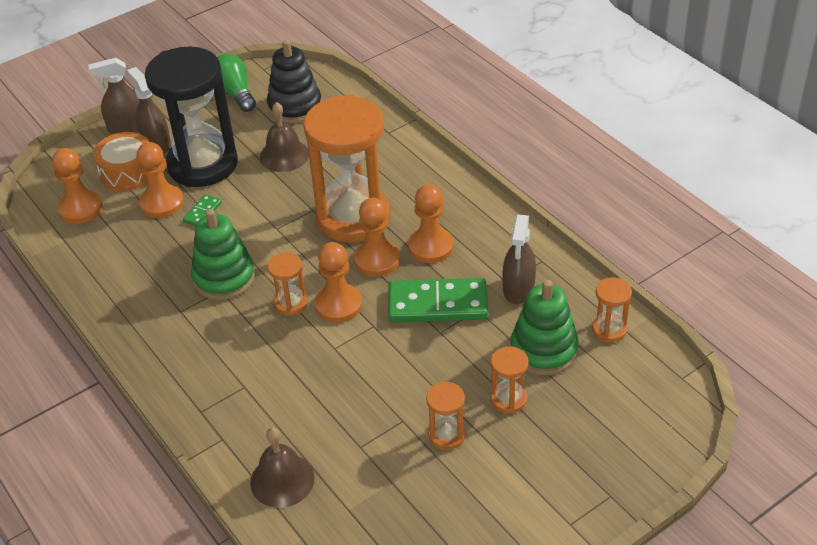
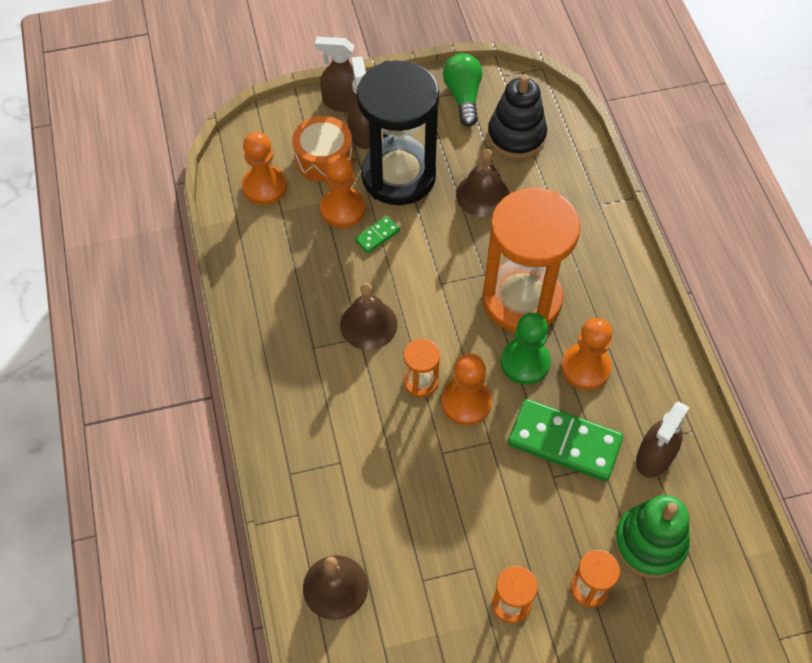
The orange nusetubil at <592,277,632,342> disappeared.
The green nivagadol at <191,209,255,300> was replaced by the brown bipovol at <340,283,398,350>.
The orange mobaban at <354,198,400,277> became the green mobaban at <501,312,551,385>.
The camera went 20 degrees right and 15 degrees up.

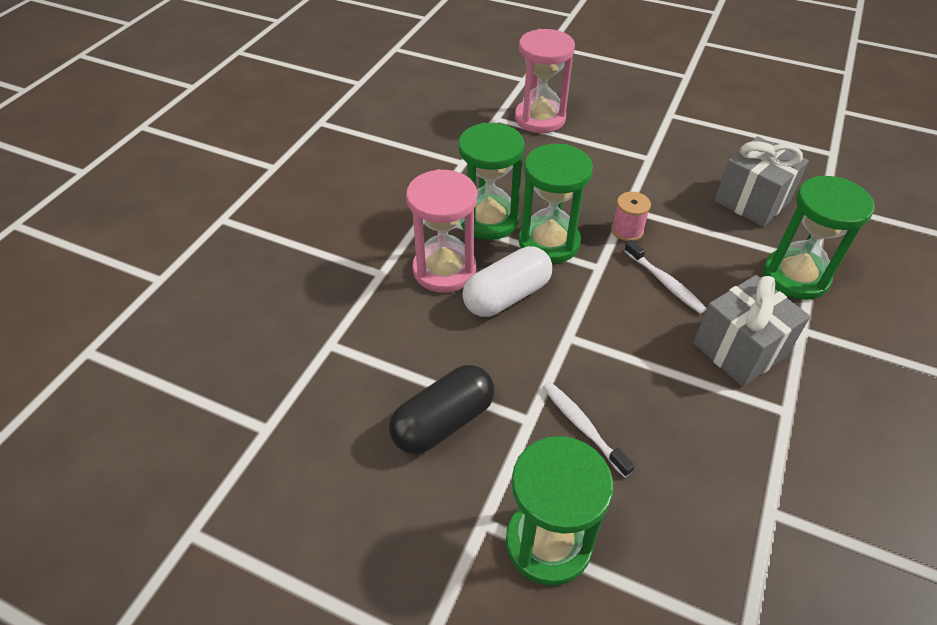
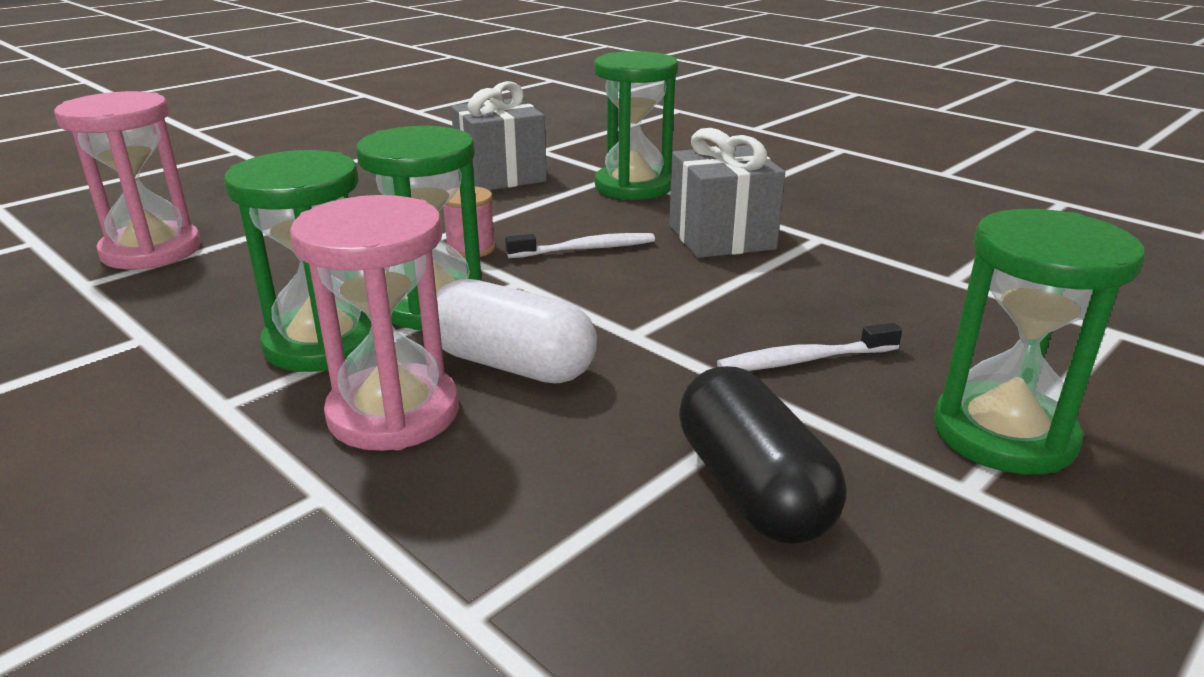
The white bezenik at <462,246,552,317> turned 45 degrees counterclockwise.
The camera went 70 degrees left and 20 degrees down.

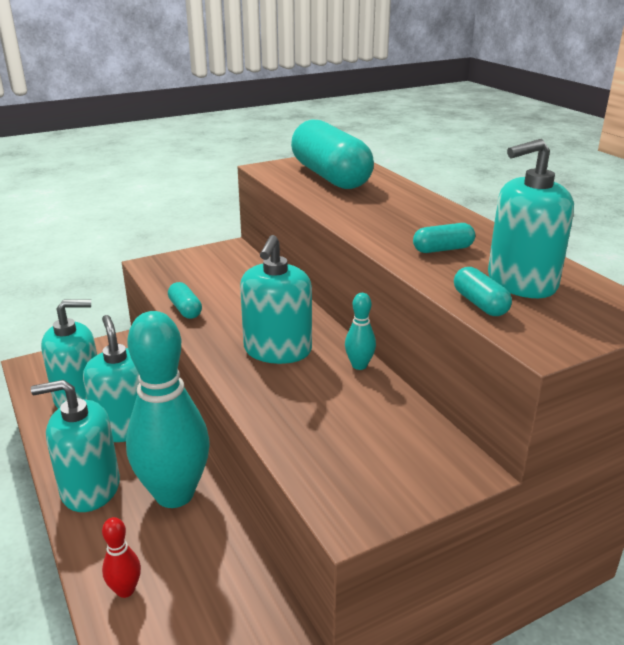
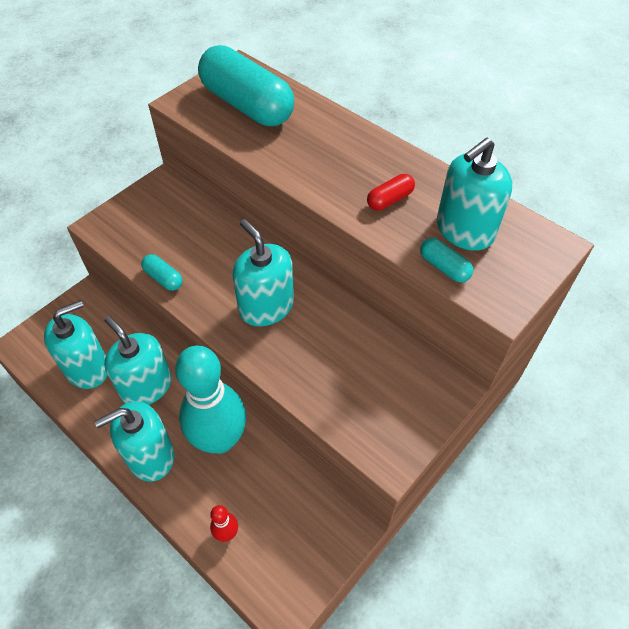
The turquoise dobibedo at <345,293,376,370> disappeared.
The turquoise bezenik at <413,223,475,253> became the red bezenik at <367,174,415,210>.
The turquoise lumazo at <240,235,312,364> turned 150 degrees clockwise.
The camera went 20 degrees left and 25 degrees up.

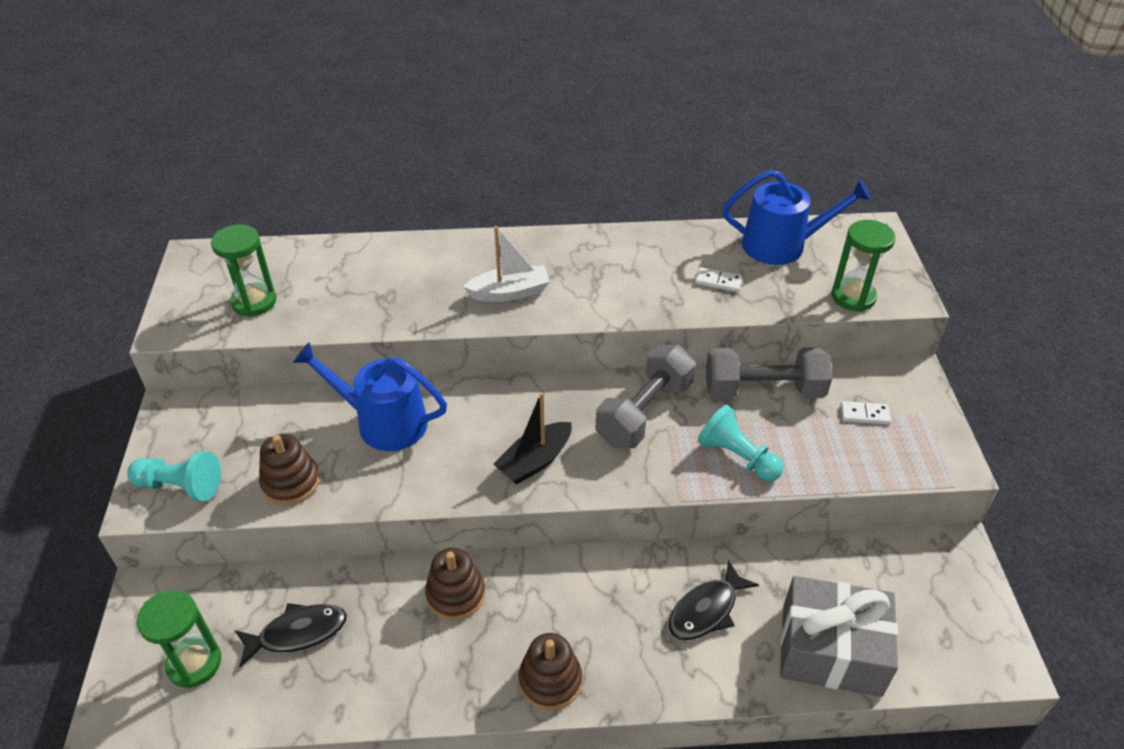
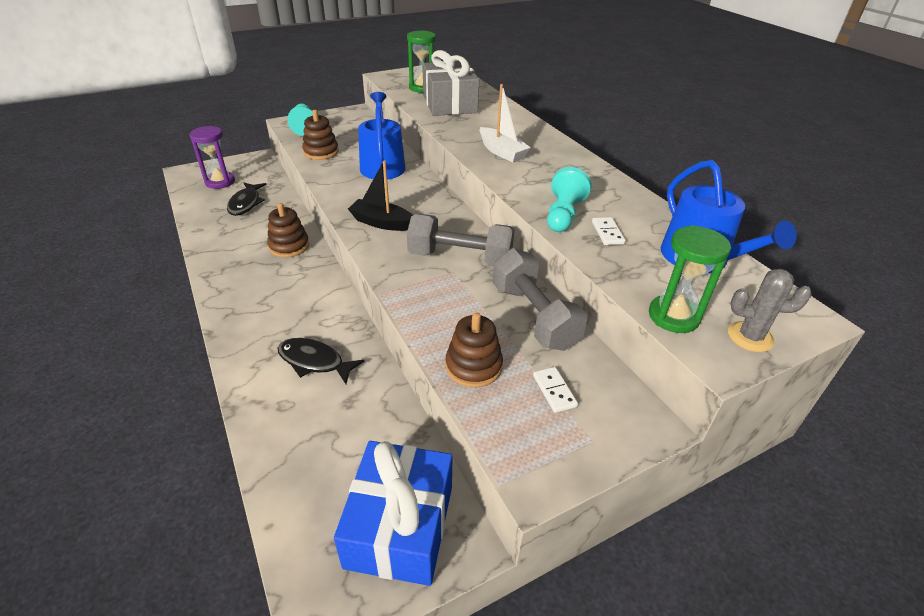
The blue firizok at <334,441,453,586> appeared.
The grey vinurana at <728,269,812,352> appeared.
The brown nivagadol moved from <519,633,582,710> to <445,313,503,388>.
The turquoise mobaban moved from <698,405,783,481> to <547,167,592,232>.
The grey firizok moved from <780,576,898,697> to <423,50,479,116>.
The green nusetubil at <137,590,221,688> became the purple nusetubil at <189,126,235,189>.
The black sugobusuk at <235,603,347,668> turned 45 degrees clockwise.
The camera went 65 degrees right and 5 degrees down.

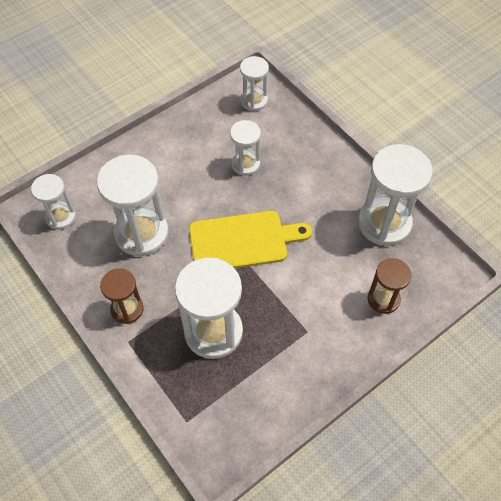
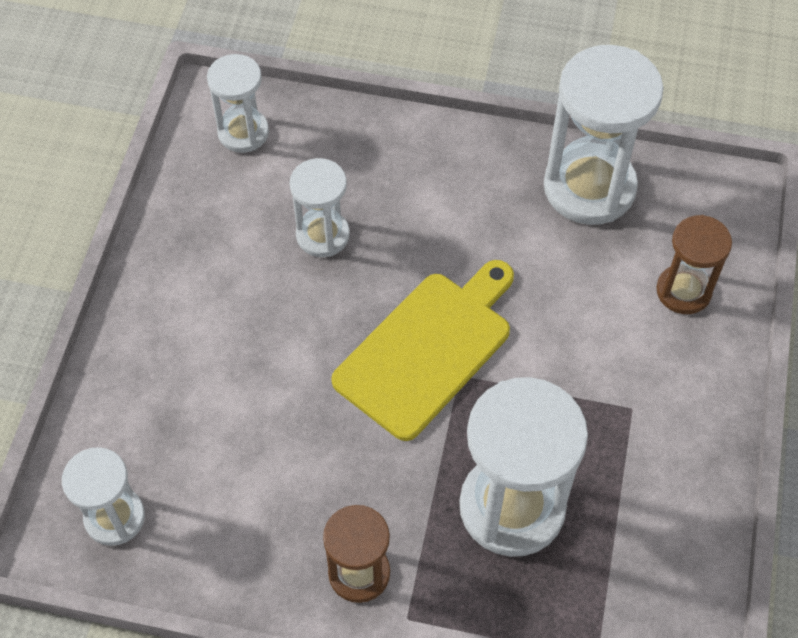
The white nusetubil at <97,155,169,257> disappeared.
The camera went 40 degrees left and 0 degrees up.

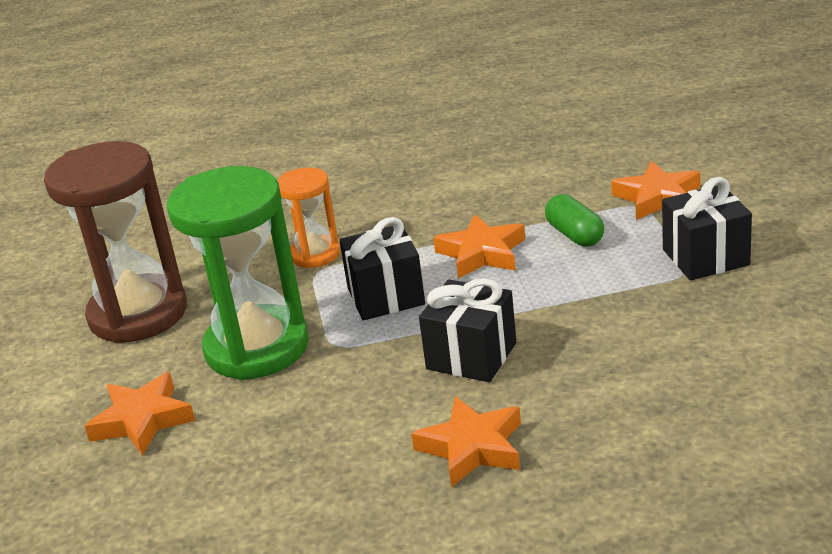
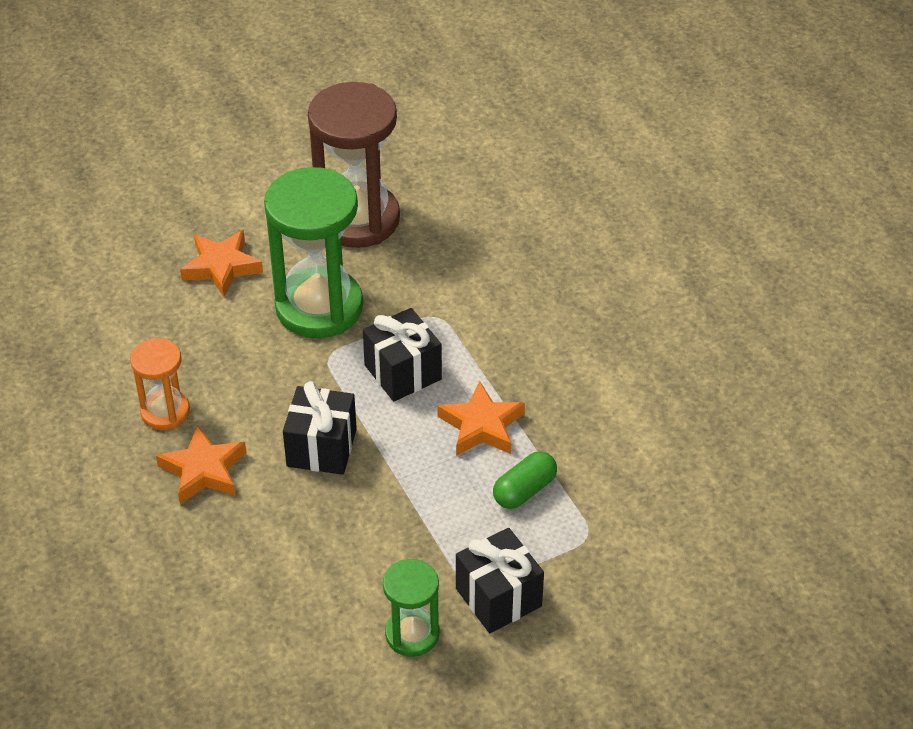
The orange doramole at <611,161,700,220> disappeared.
The green nusetubil at <383,559,439,657> appeared.
The orange nusetubil moved from <277,167,340,268> to <130,338,190,430>.
The camera went 70 degrees right and 15 degrees up.

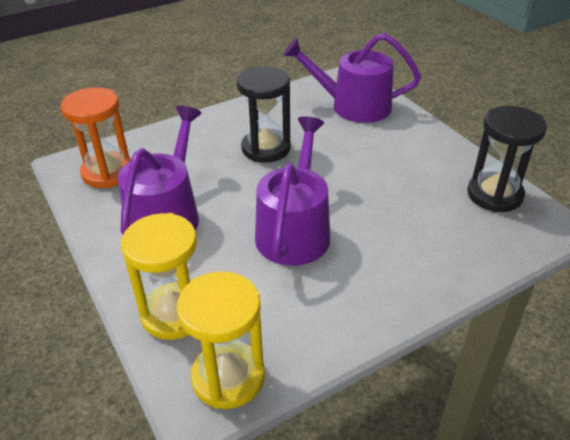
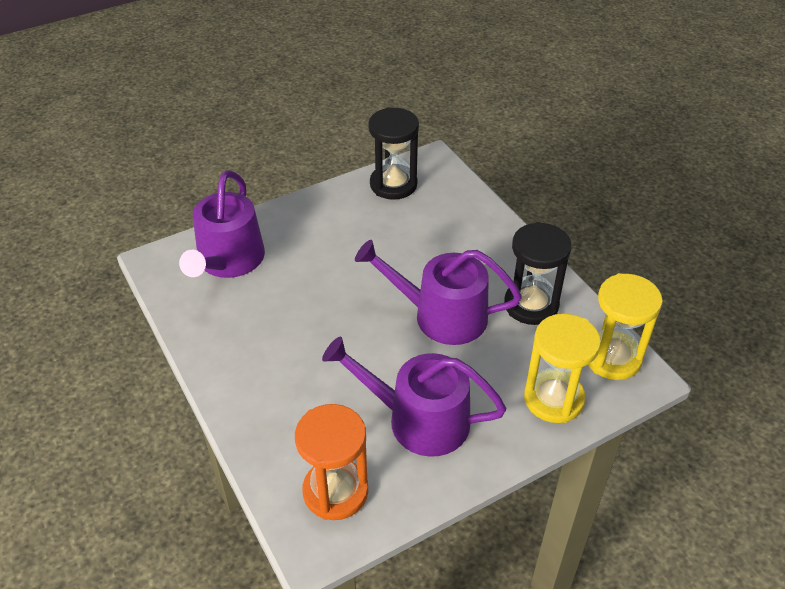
The black nusetubil moved from <237,66,291,163> to <504,222,572,325>.
The camera went 90 degrees left and 5 degrees up.

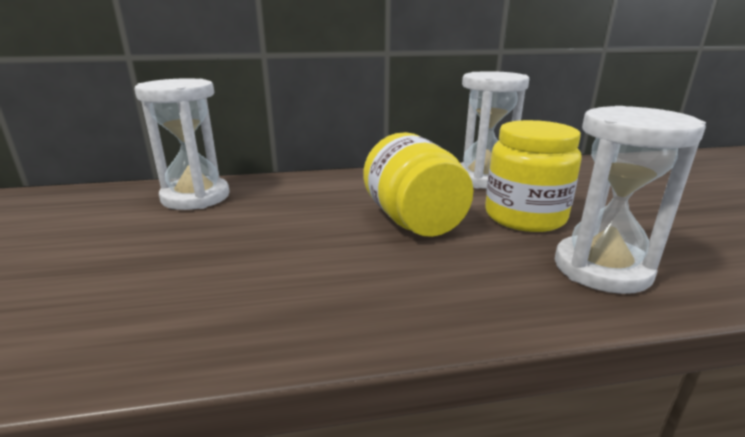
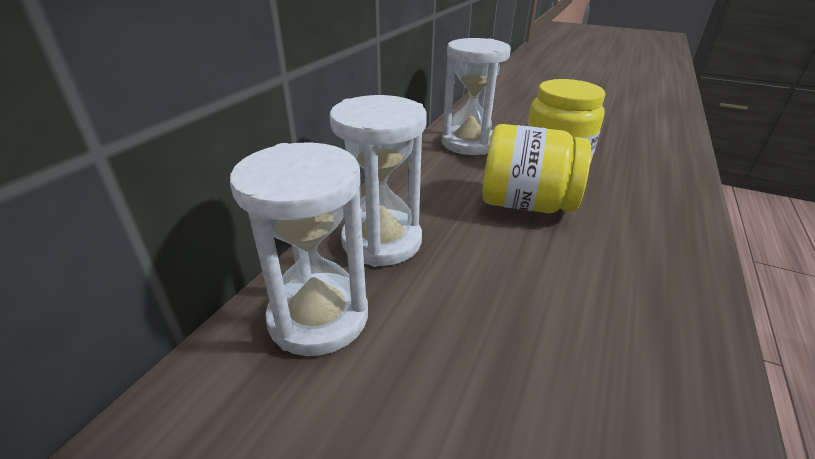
The white nusetubil moved from <555,106,706,294> to <329,95,427,267>.
The camera went 55 degrees left and 10 degrees up.

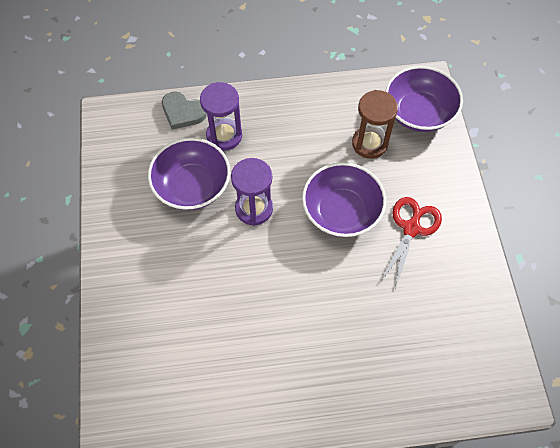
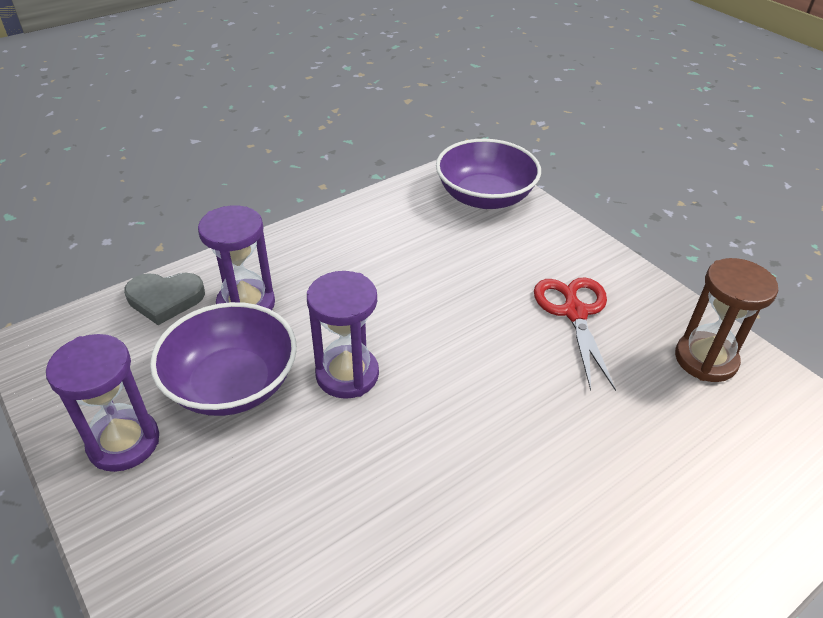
The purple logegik at <302,162,386,237> disappeared.
The purple nusetubil at <46,334,159,472> appeared.
The brown nusetubil moved from <352,90,398,159> to <675,258,778,382>.
The camera went 30 degrees left and 20 degrees down.

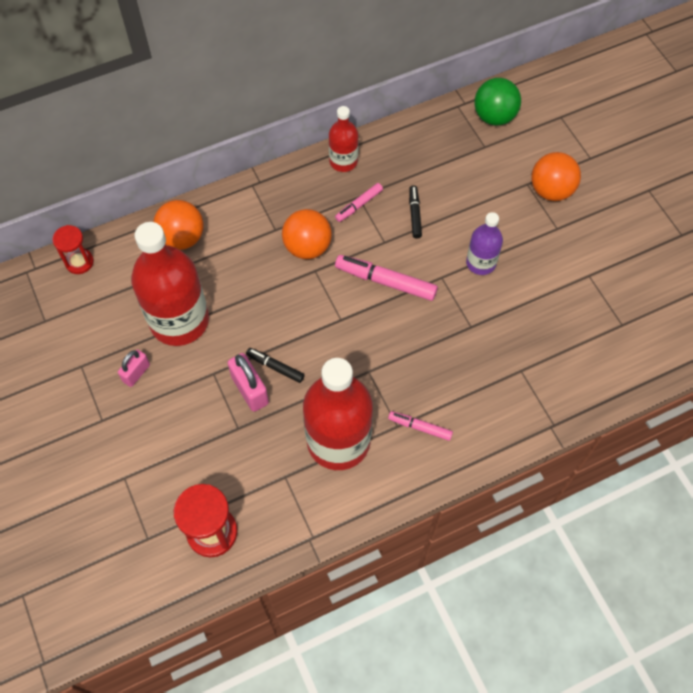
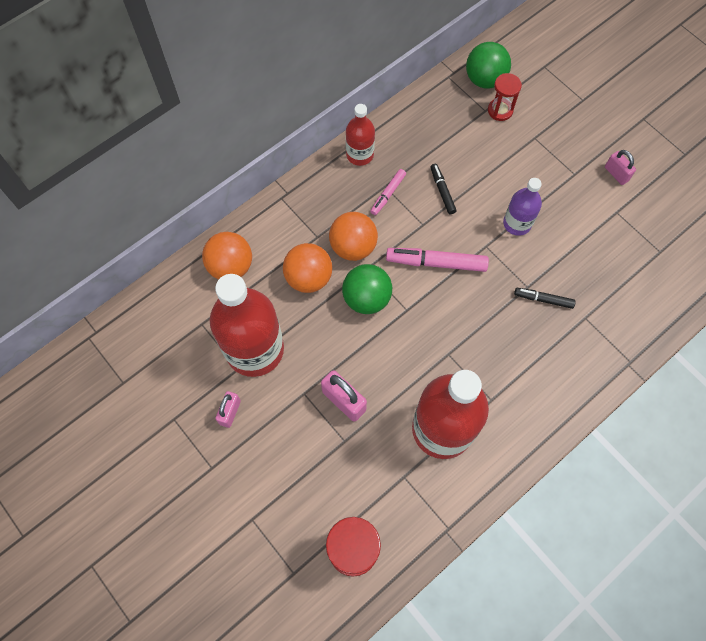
The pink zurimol at <388,411,453,441> disappeared.
The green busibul at <342,264,392,314> appeared.
The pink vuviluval at <605,150,636,185> appeared.
The red nusetubil moved from <52,225,94,274> to <488,73,522,121>.
The black zurimol moved from <246,348,305,383> to <514,288,576,309>.
The orange busibul moved from <531,152,581,201> to <283,243,332,293>.
The camera went 15 degrees left and 5 degrees up.

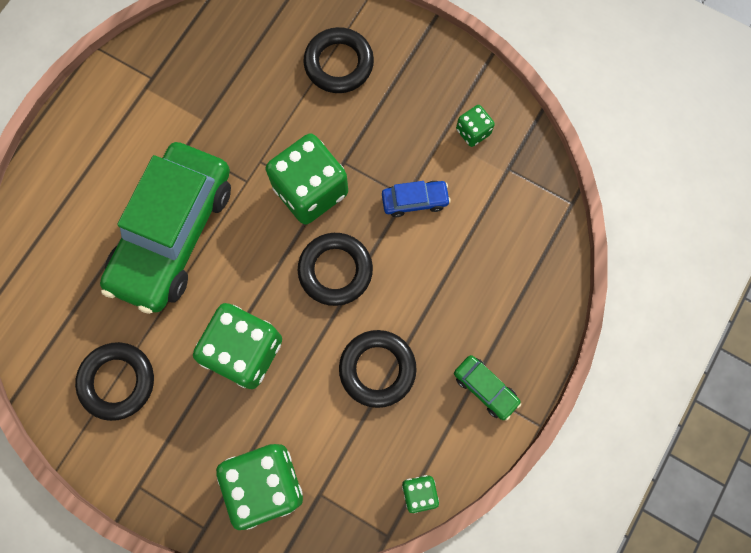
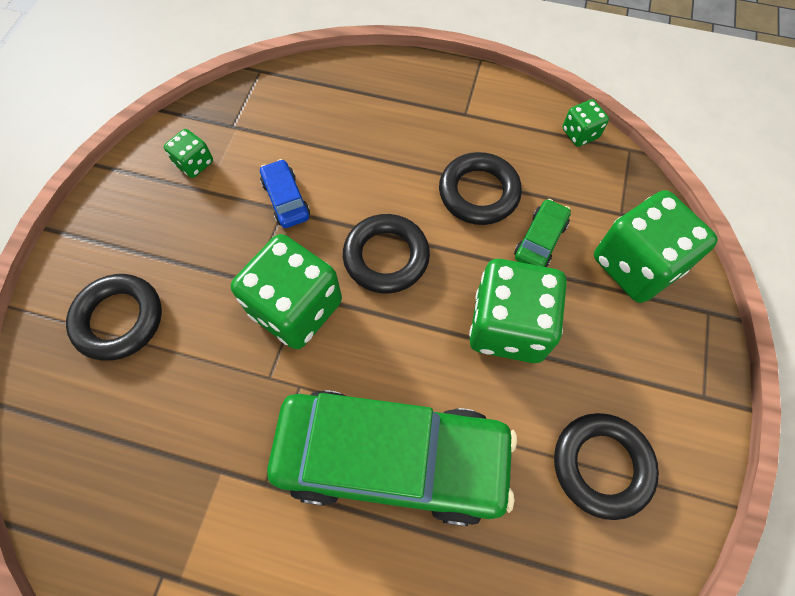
The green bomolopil moved from <454,355,521,421> to <514,199,571,267>.
The camera went 105 degrees left and 10 degrees down.

